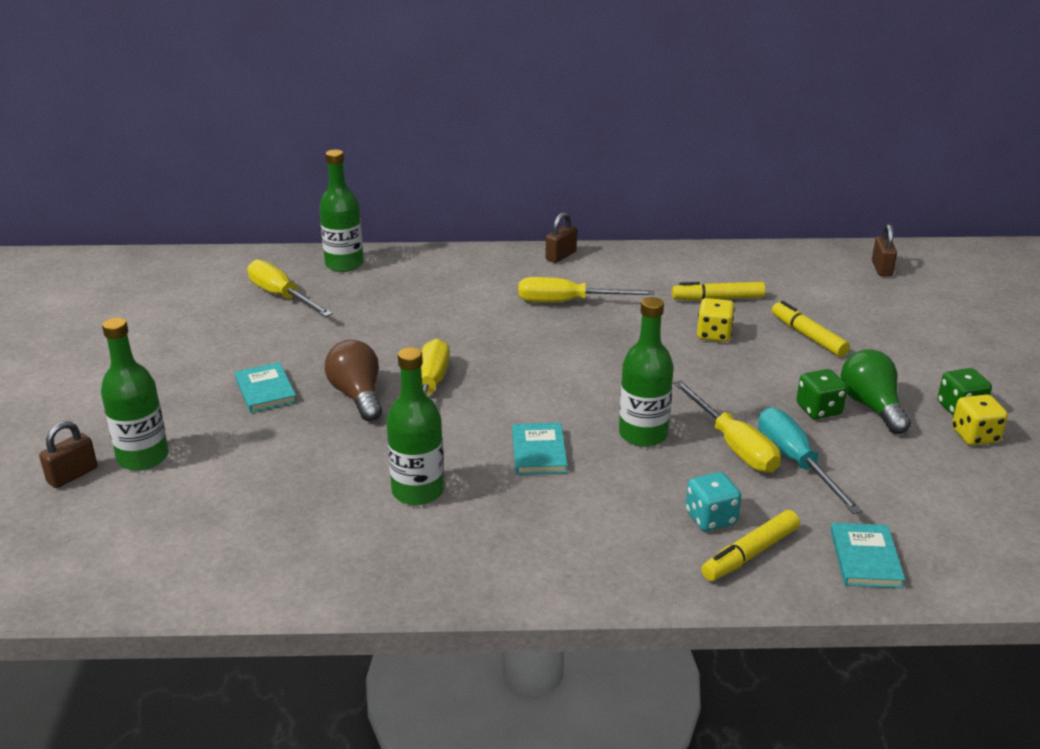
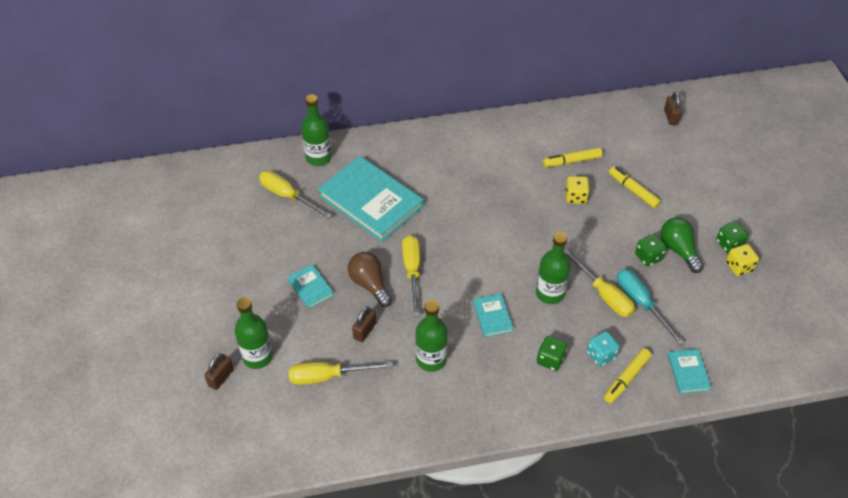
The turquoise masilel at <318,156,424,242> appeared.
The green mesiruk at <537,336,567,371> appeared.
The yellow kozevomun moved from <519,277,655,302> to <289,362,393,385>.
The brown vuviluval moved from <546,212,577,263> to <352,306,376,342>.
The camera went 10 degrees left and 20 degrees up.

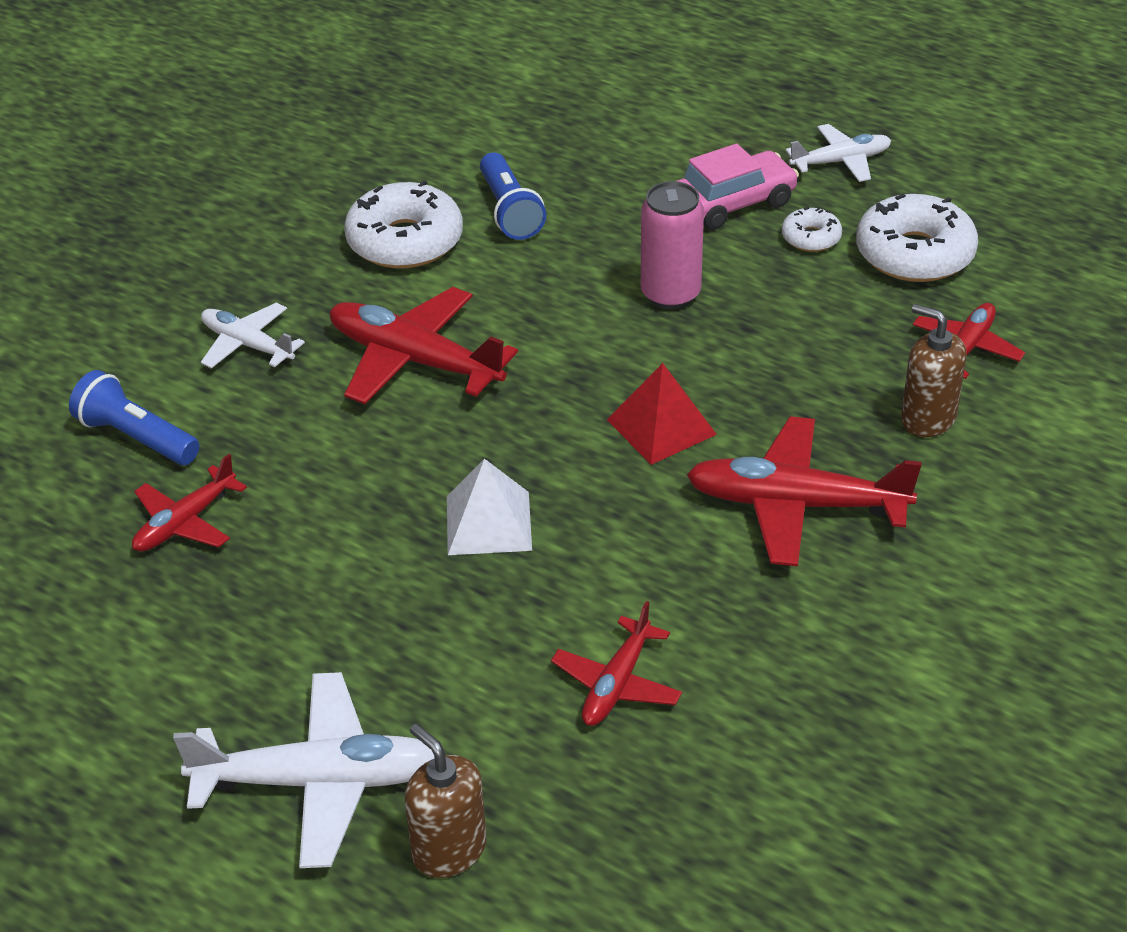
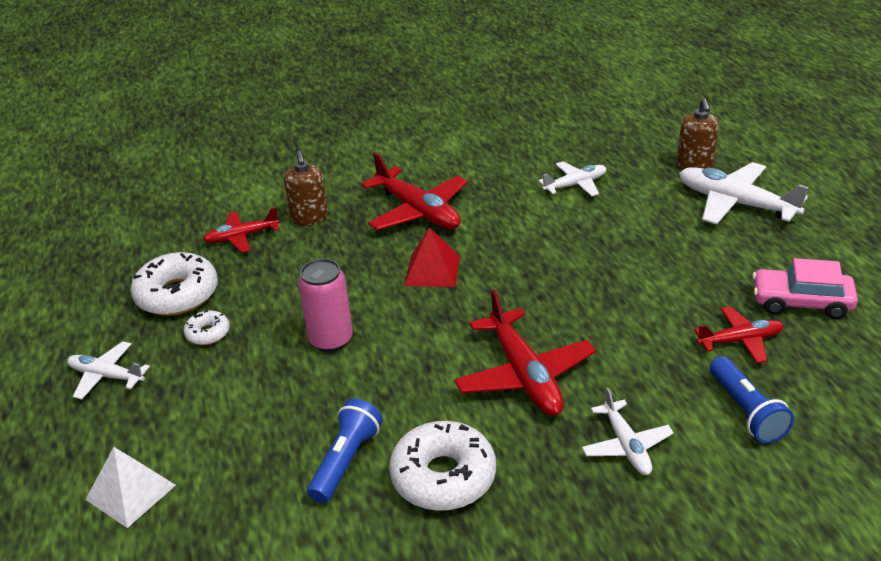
The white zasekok moved from <447,459,532,555> to <85,447,176,528>.
The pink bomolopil moved from <677,144,799,230> to <752,258,858,319>.
The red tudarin at <551,601,682,726> became the white tudarin at <538,161,606,196>.
The camera went 140 degrees left and 5 degrees down.

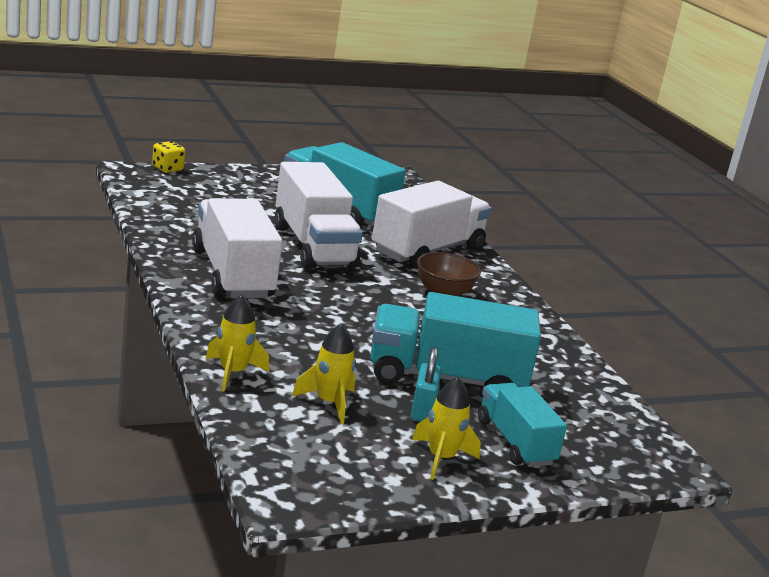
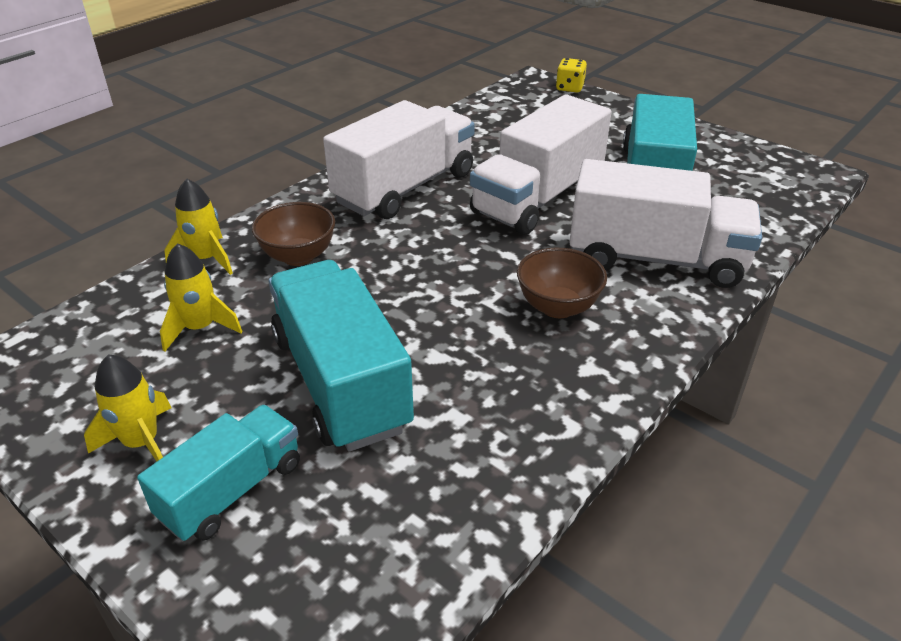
The turquoise vuviluval at <411,347,442,422> disappeared.
The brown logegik at <252,202,335,266> appeared.
The camera went 65 degrees right and 15 degrees up.

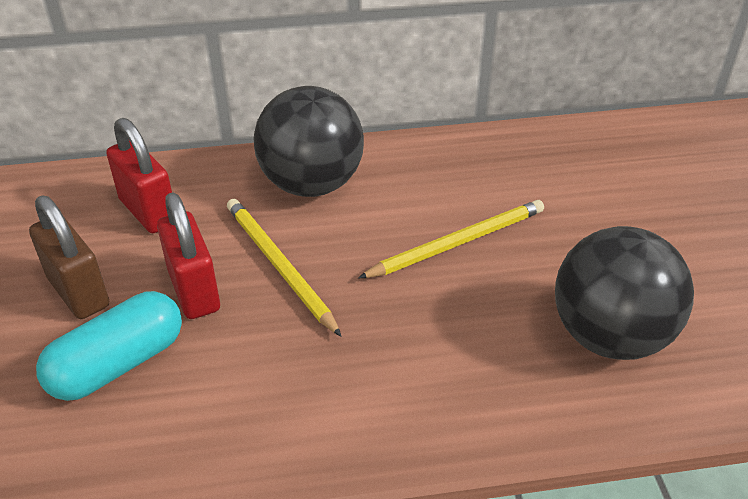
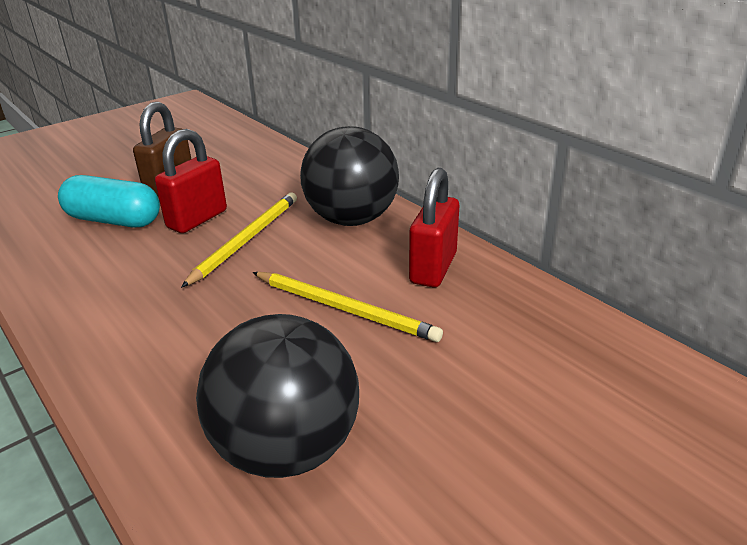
The red vuviluval moved from <106,118,172,233> to <409,168,459,287>.
The camera went 60 degrees right and 10 degrees down.

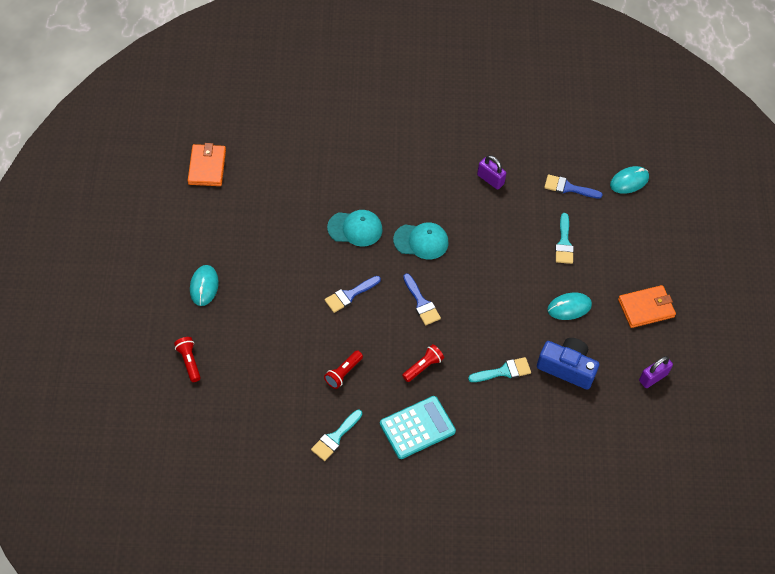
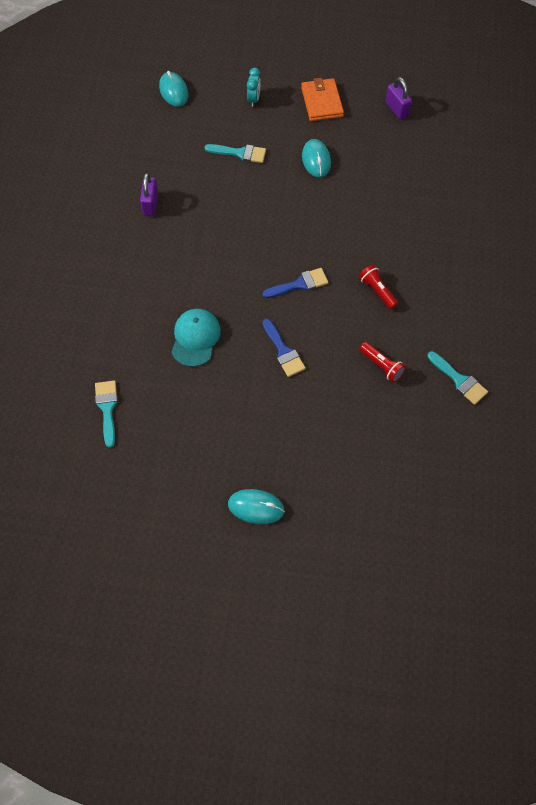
The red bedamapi at <174,337,201,382> disappeared.
The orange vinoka at <188,143,226,186> disappeared.
The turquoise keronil at <380,396,456,459> disappeared.
The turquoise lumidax at <393,222,449,259> disappeared.
The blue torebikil at <537,338,599,390> disappeared.
The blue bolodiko at <544,174,603,199> disappeared.
The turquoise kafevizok at <247,68,261,107> appeared.
The turquoise bolodiko moved from <468,357,531,382> to <95,380,118,448>.
The purple vuviluval at <477,155,506,190> turned 45 degrees counterclockwise.
The camera went 80 degrees left and 5 degrees up.

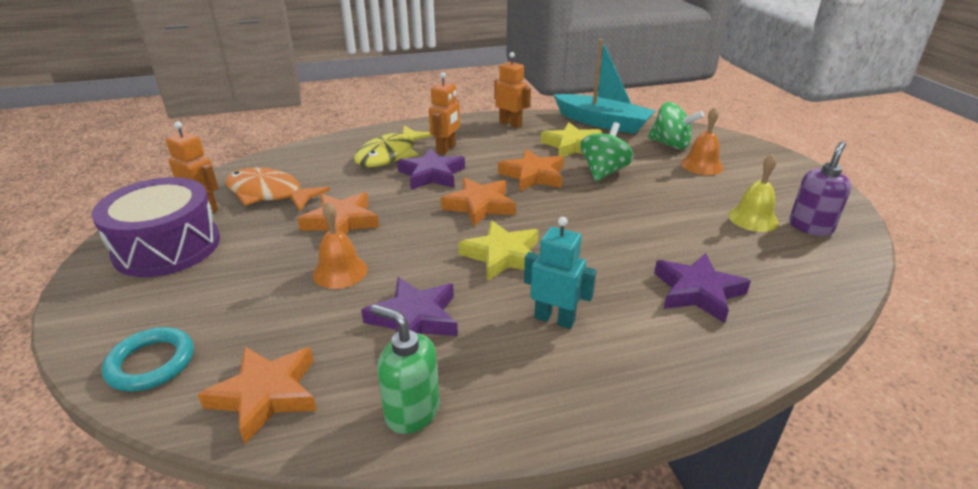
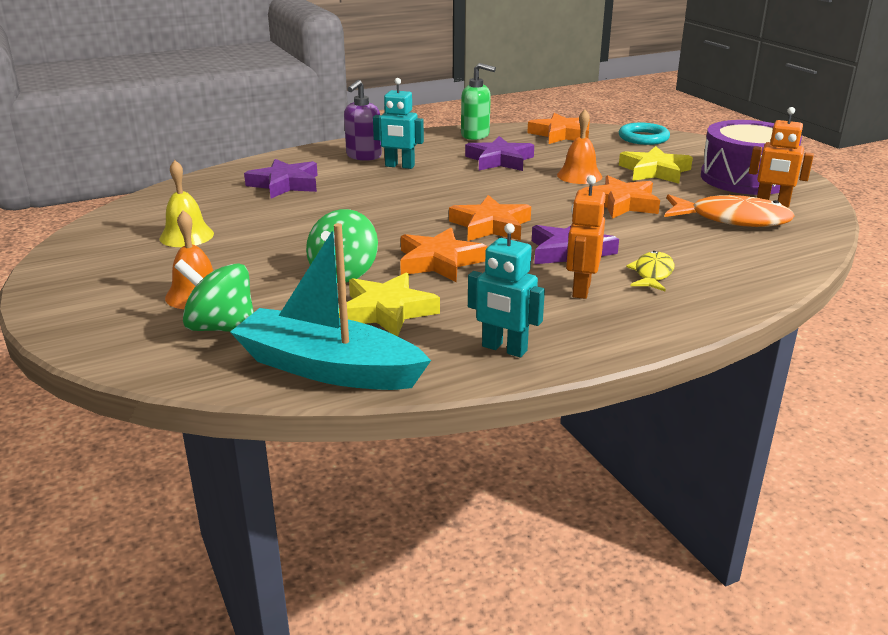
The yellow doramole moved from <458,220,538,281> to <619,146,693,184>.
The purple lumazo moved from <789,141,851,236> to <344,80,382,161>.
The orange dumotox at <494,52,531,128> became the turquoise dumotox at <468,223,545,357>.
The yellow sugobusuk at <354,125,433,167> changed to 0.56 times the size.
The camera went 170 degrees right and 5 degrees down.

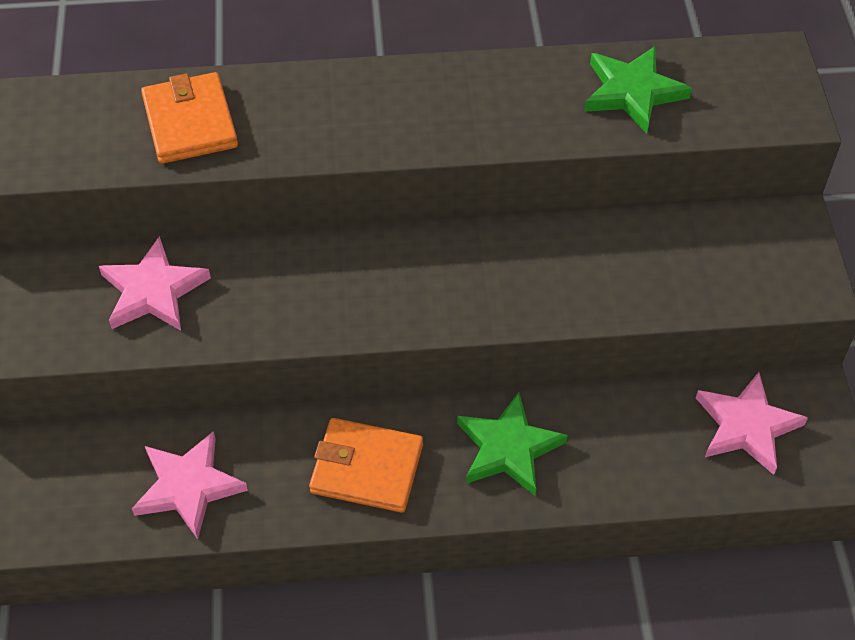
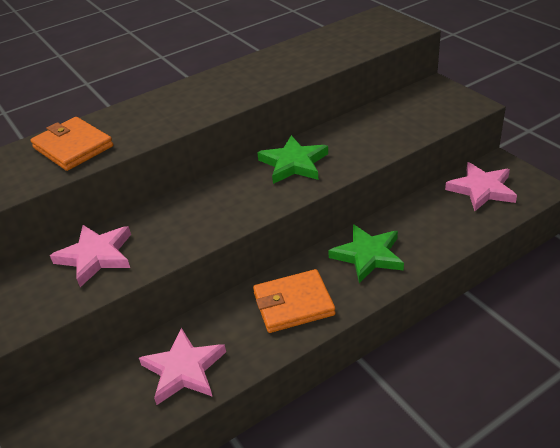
The green doramole moved from <584,46,692,134> to <257,135,328,184>.
The camera went 25 degrees left and 15 degrees down.

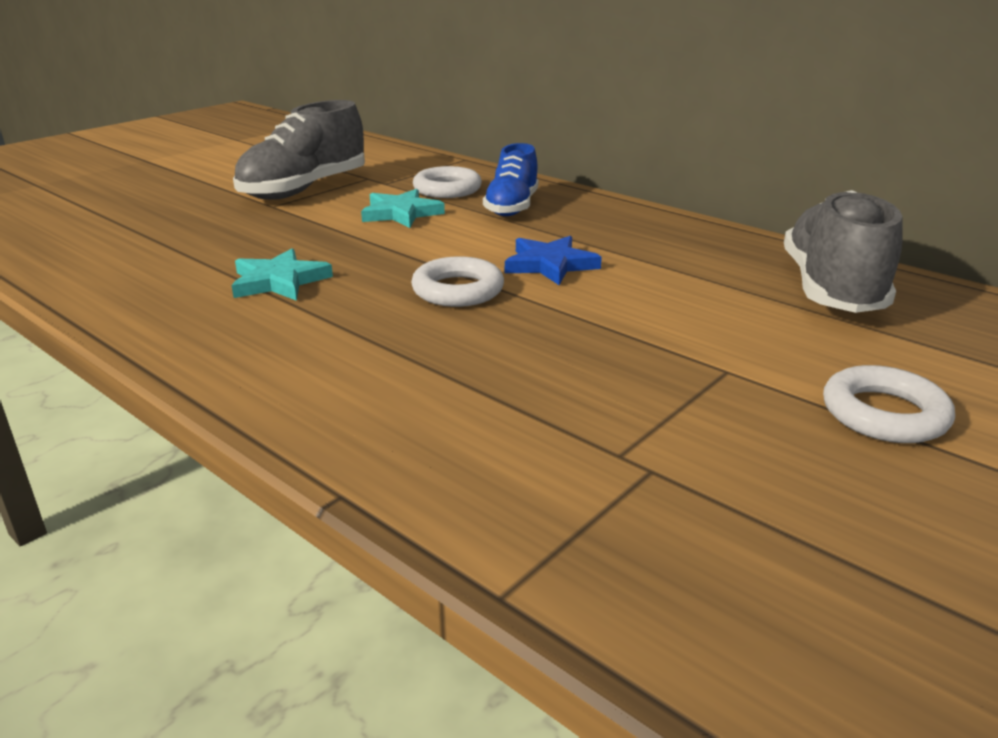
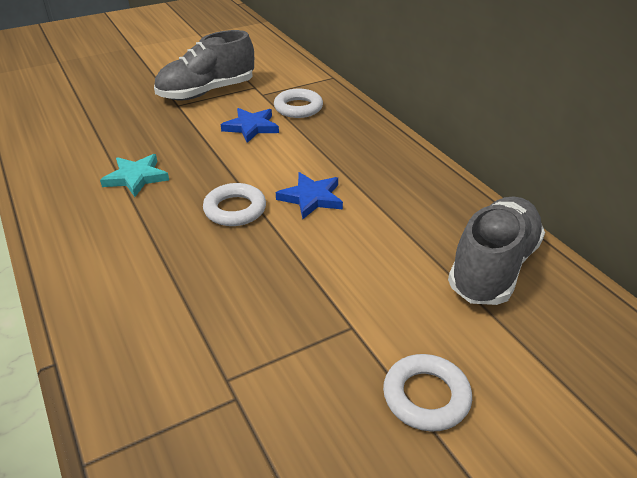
The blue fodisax at <483,143,538,216> disappeared.
The turquoise doramole at <361,189,445,228> became the blue doramole at <221,108,279,143>.
The camera went 20 degrees right and 10 degrees up.

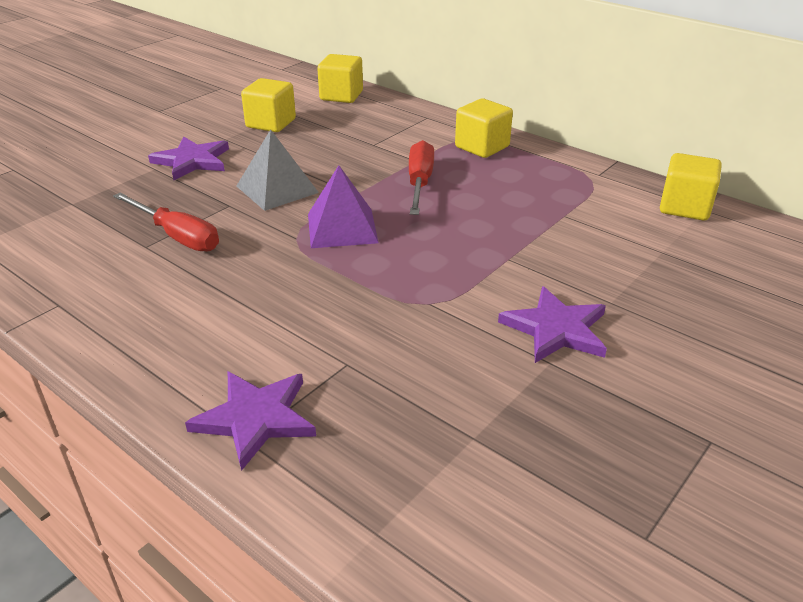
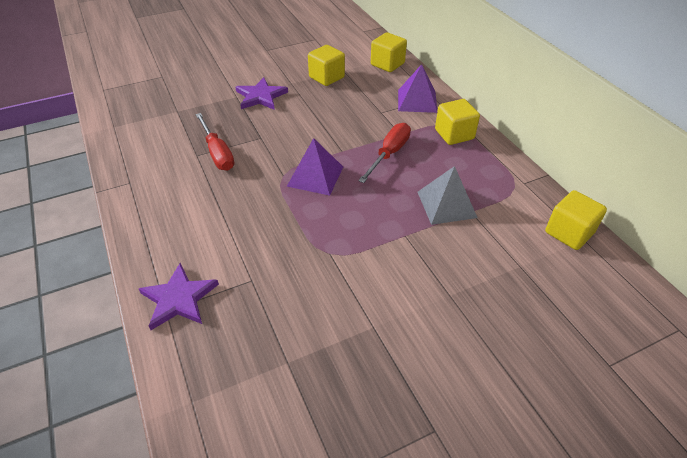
The purple doramole at <498,286,607,363> disappeared.
The purple zasekok at <398,64,437,113> appeared.
The grey zasekok moved from <237,129,319,211> to <418,166,478,225>.
The camera went 25 degrees right and 10 degrees up.

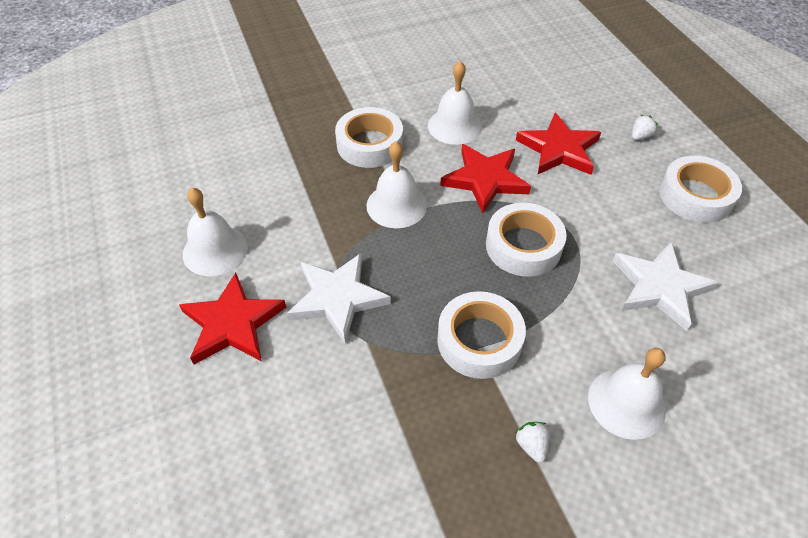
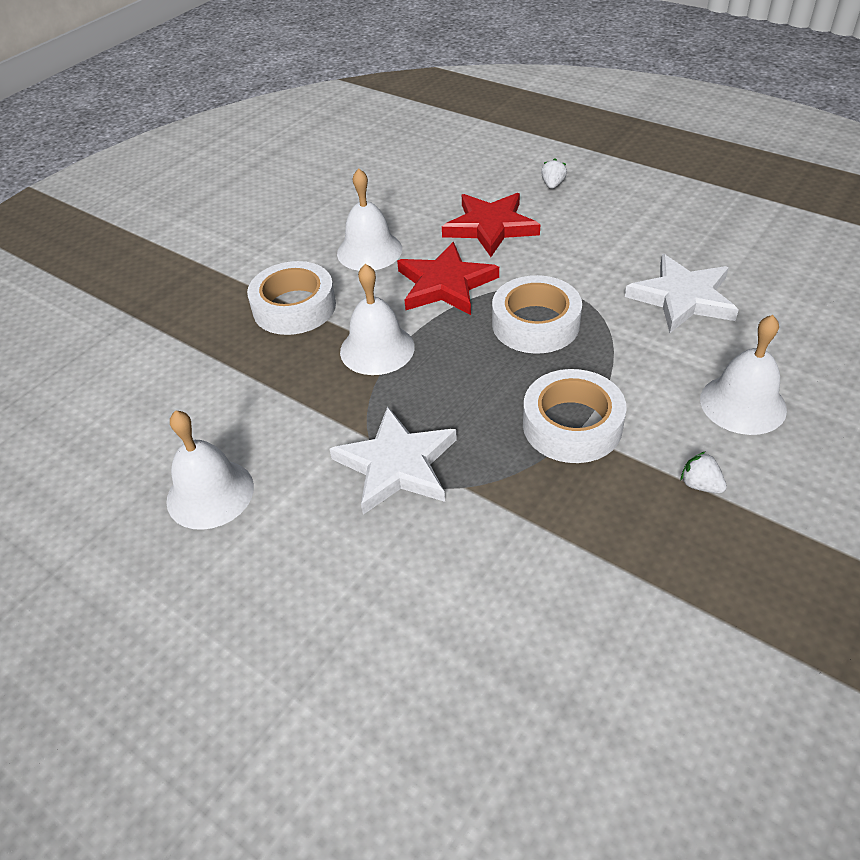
The red doramole at <179,273,286,365> disappeared.
The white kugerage at <659,156,742,223> disappeared.
The camera went 30 degrees left and 5 degrees down.

